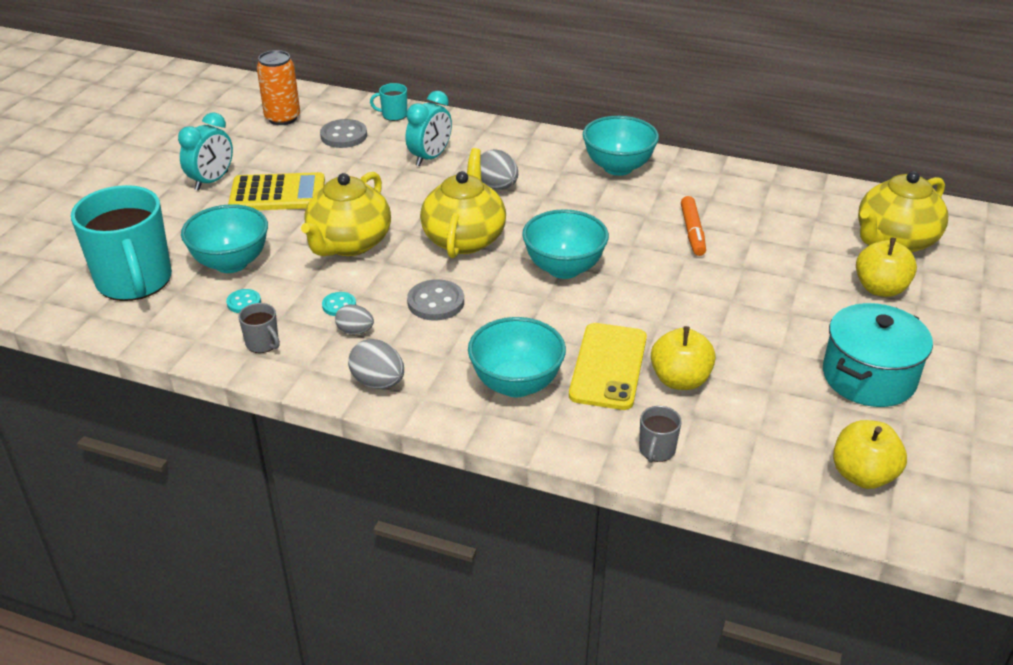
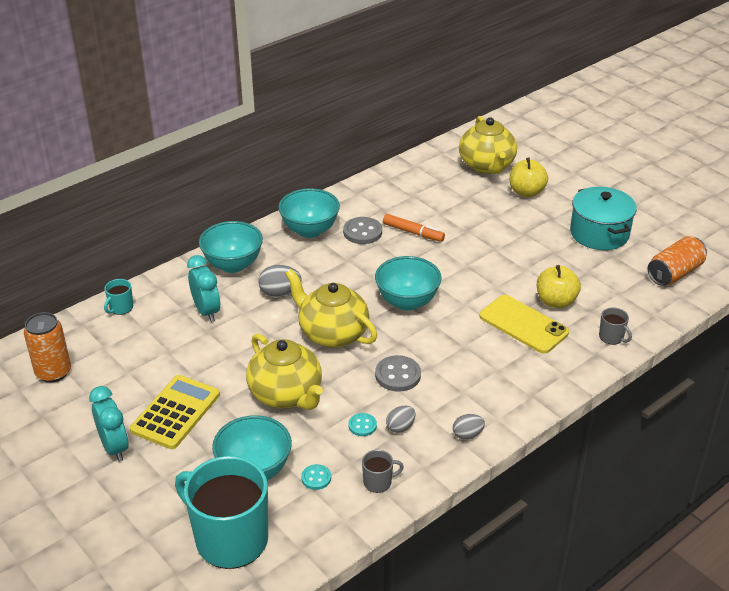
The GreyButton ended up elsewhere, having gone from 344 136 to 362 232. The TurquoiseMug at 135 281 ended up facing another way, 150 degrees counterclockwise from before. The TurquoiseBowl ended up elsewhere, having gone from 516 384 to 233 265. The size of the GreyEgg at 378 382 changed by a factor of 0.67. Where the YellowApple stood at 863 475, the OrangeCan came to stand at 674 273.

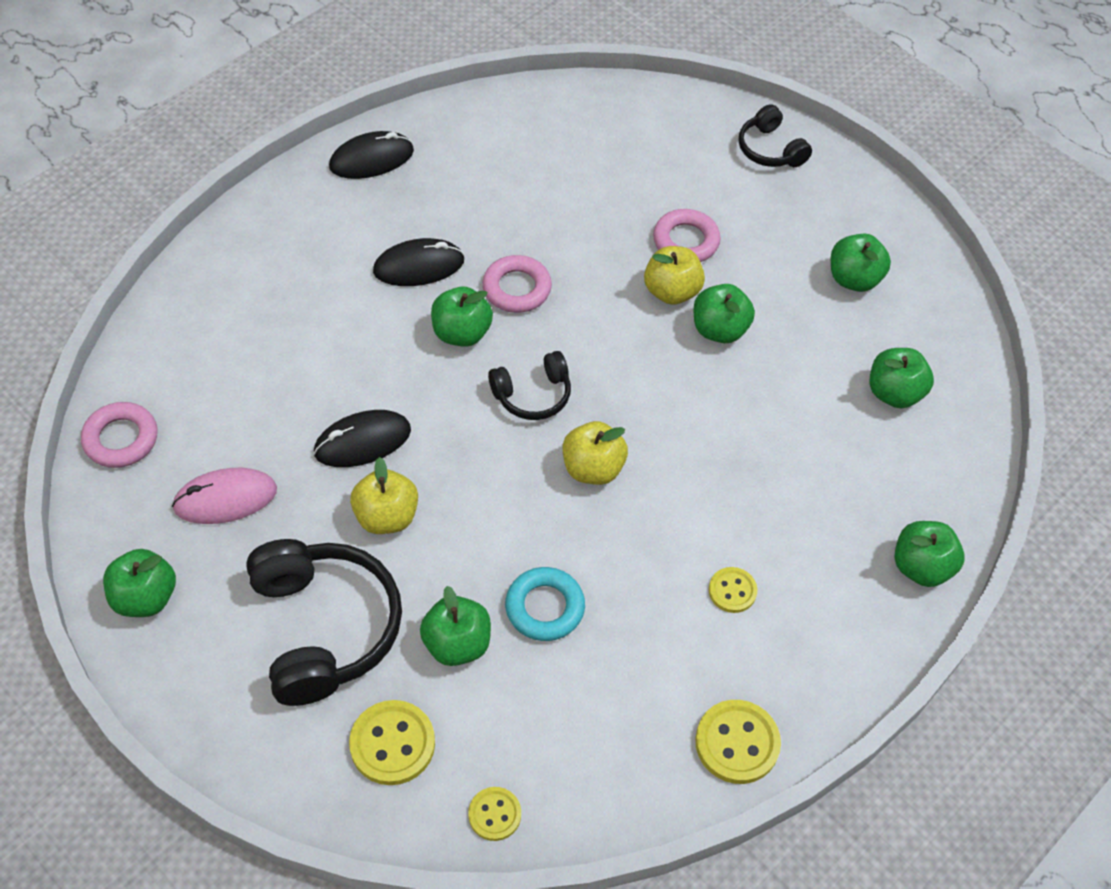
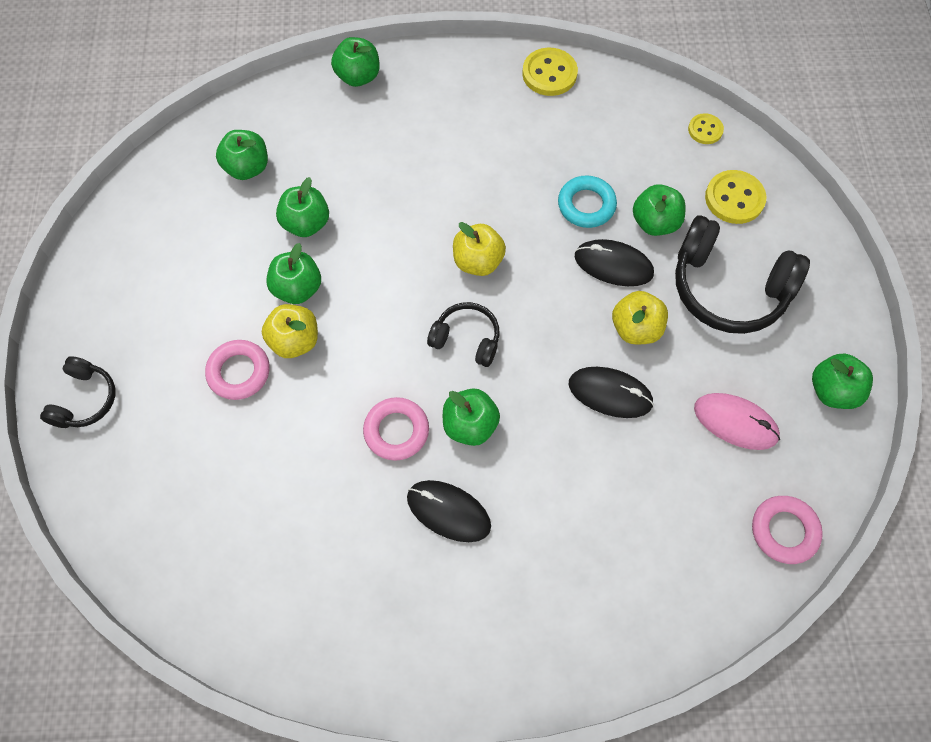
The BlackMouse ended up elsewhere, having gone from 371 159 to 613 265. The GreenApple ended up elsewhere, having gone from 854 279 to 306 223. The BlackHeadphones at 324 628 ended up facing another way, 90 degrees counterclockwise from before. The second view lost the YellowButton at 732 591.

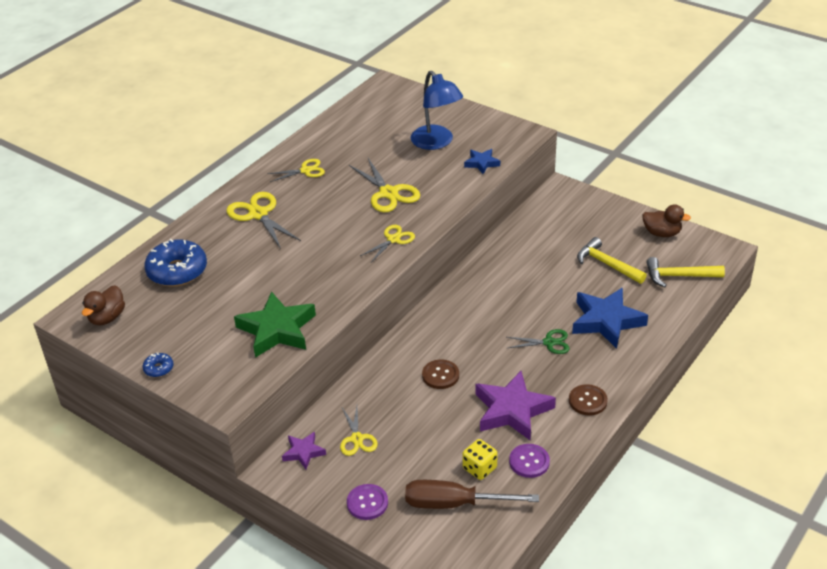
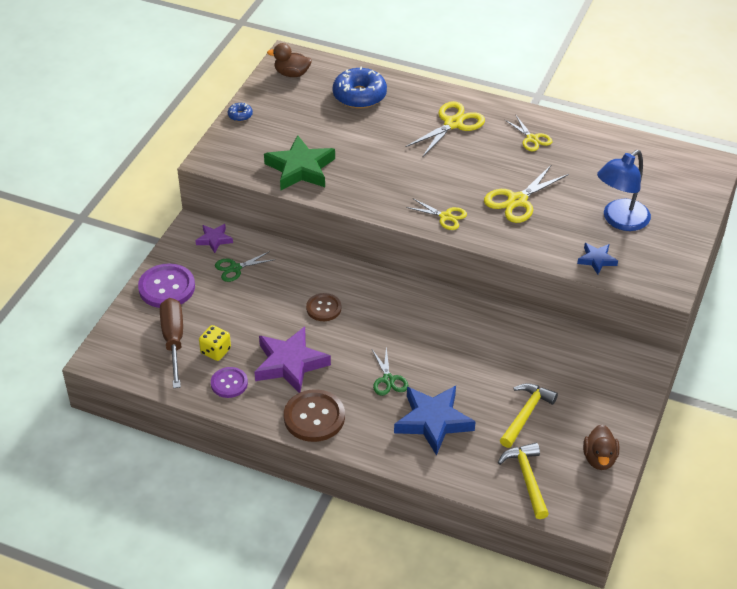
The size of the BrownButton at 587 401 changed by a factor of 1.62. What was the YellowScissors at 357 439 turned into the GreenScissors at 235 268. The size of the PurpleButton at 367 503 changed by a factor of 1.62.

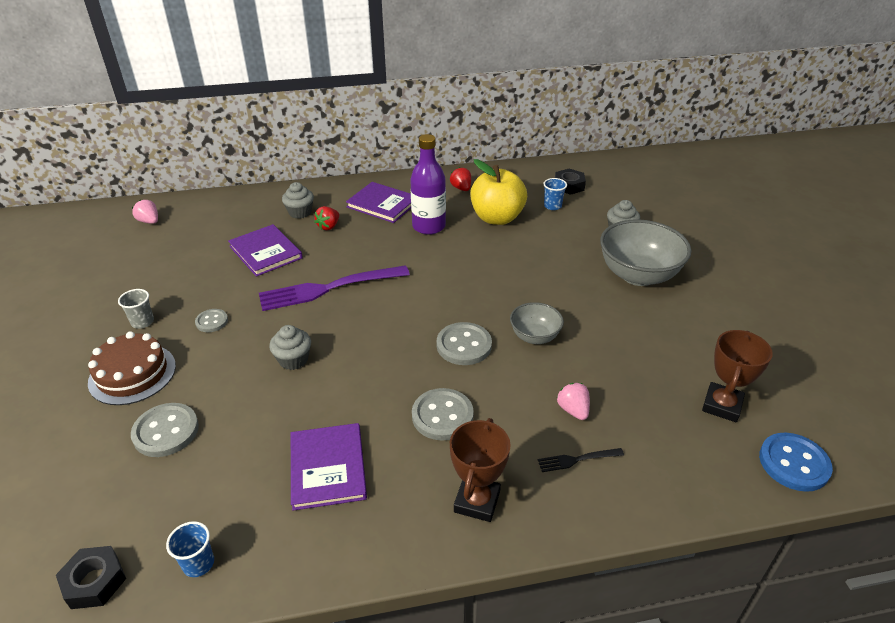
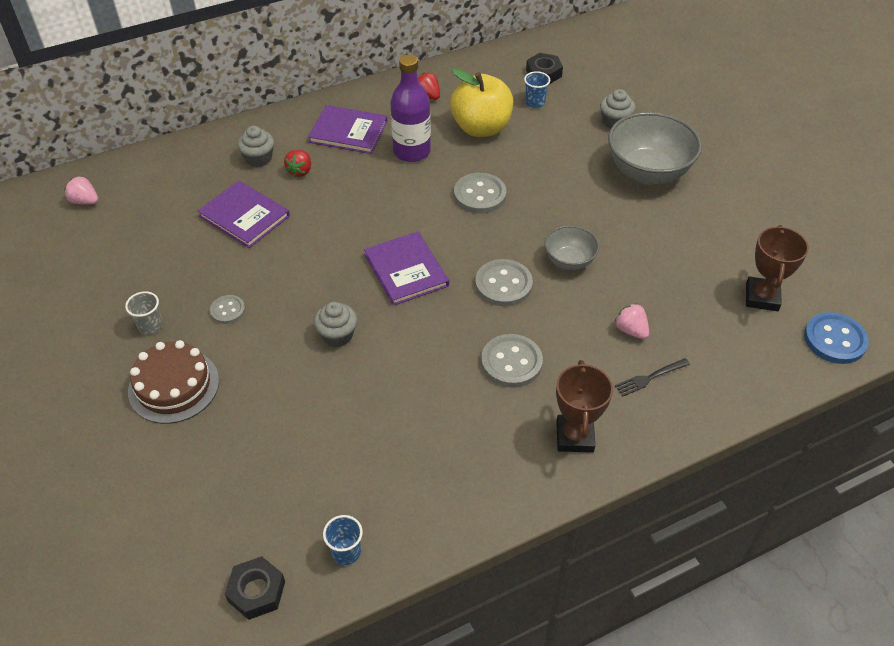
The second view lost the PurpleFork at 329 288. The GreyButton ended up elsewhere, having gone from 166 431 to 479 195. The PurpleBook ended up elsewhere, having gone from 328 467 to 406 270.

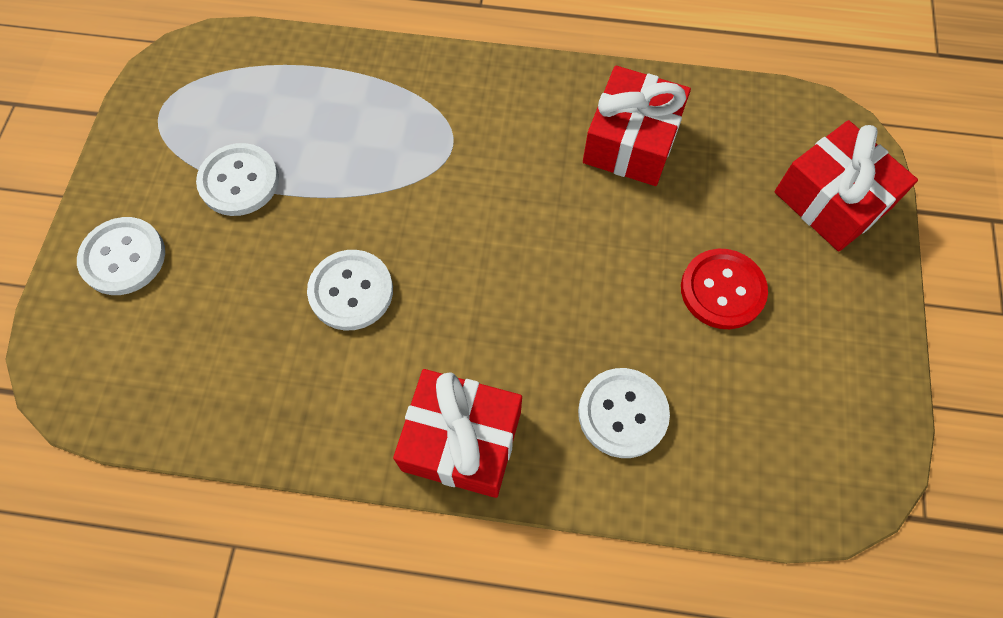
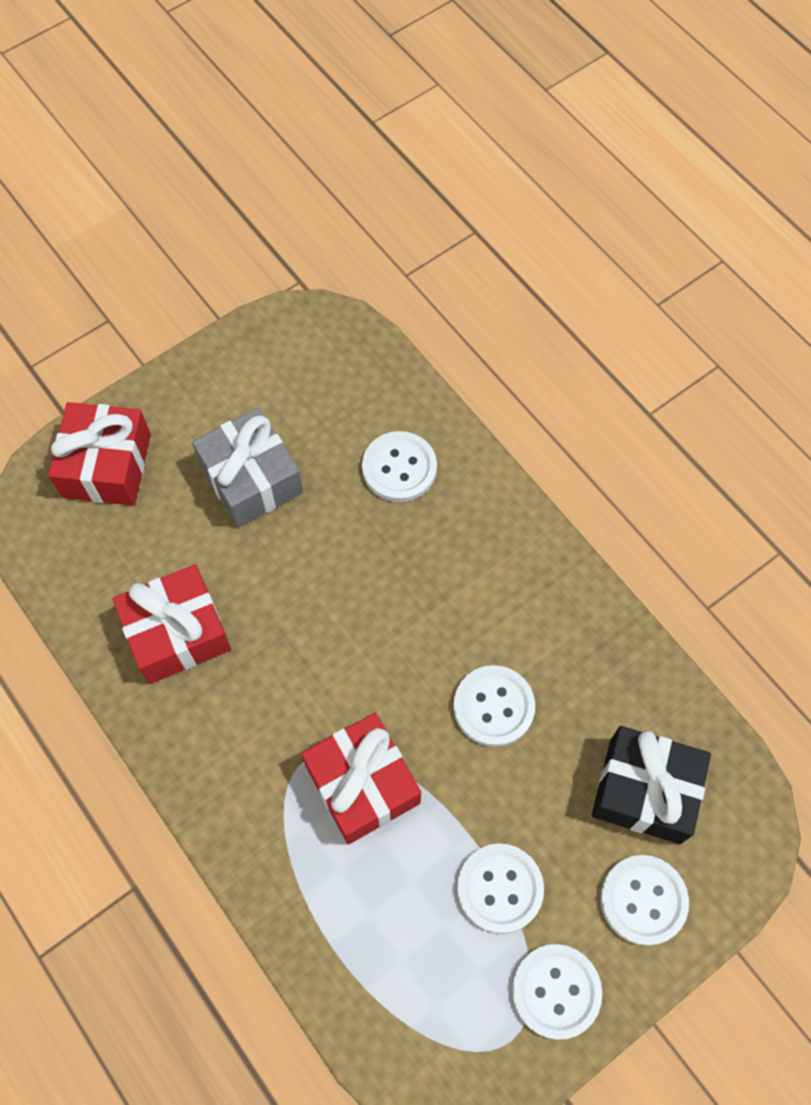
Where the RedButton stood at 722 290, the GreyGift came to stand at 251 479. The RedGift ended up elsewhere, having gone from 461 440 to 362 784. The second view gained the BlackGift at 645 790. The second view gained the WhiteButton at 556 991.

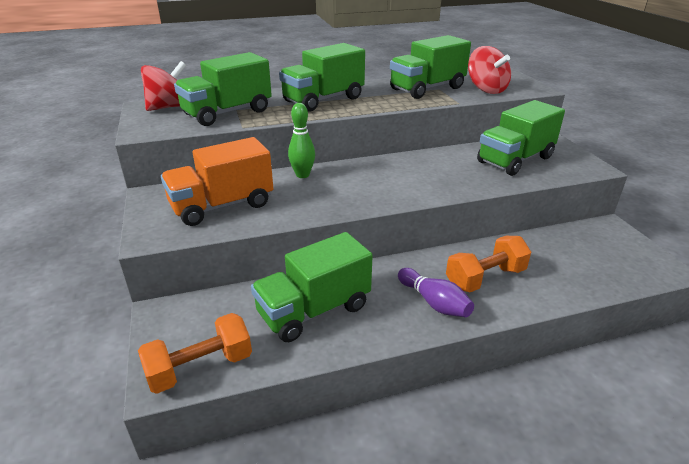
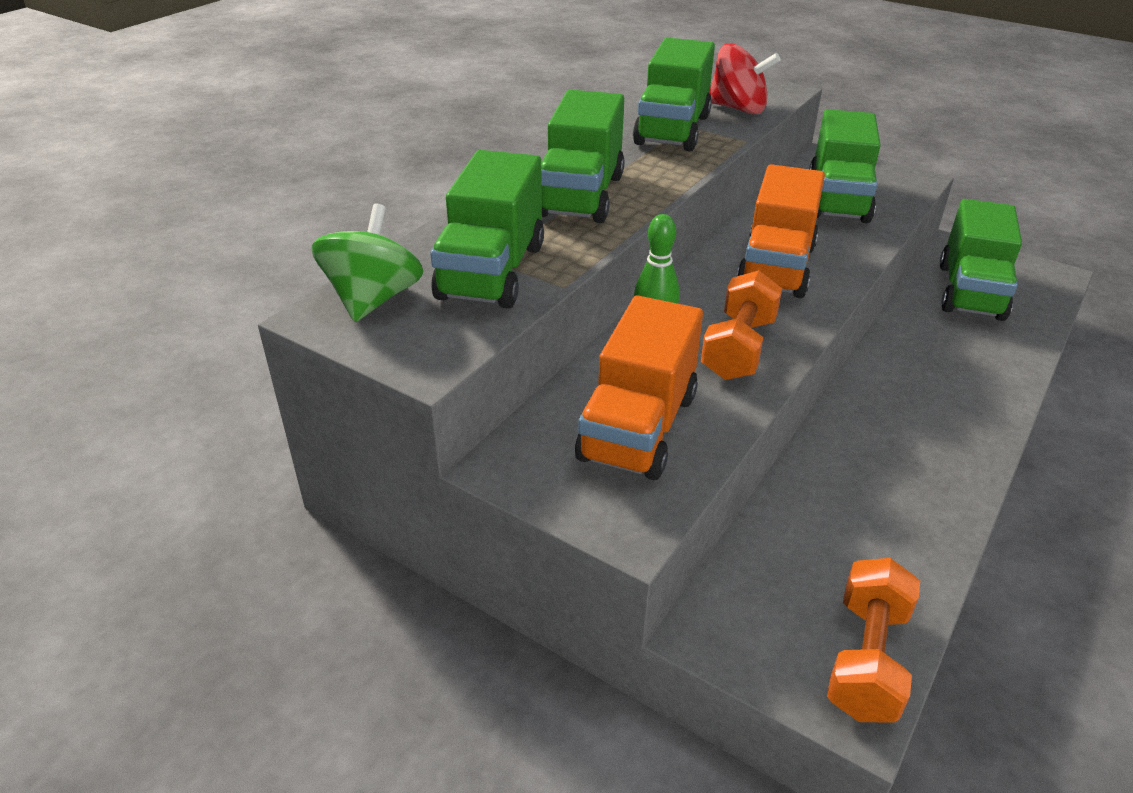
What was the RedSpinningTop at 169 107 turned into the GreenSpinningTop at 373 299. The GreenTruck ended up elsewhere, having gone from 314 310 to 970 291. The OrangeDumbbell ended up elsewhere, having gone from 485 278 to 738 348. The second view lost the PurpleBowlingPin at 434 302. The second view gained the OrangeTruck at 776 267.

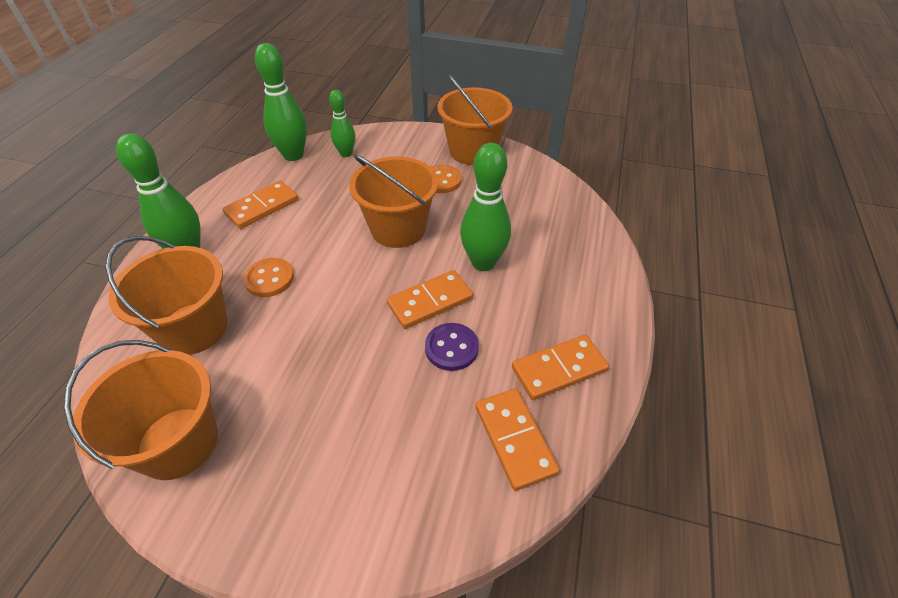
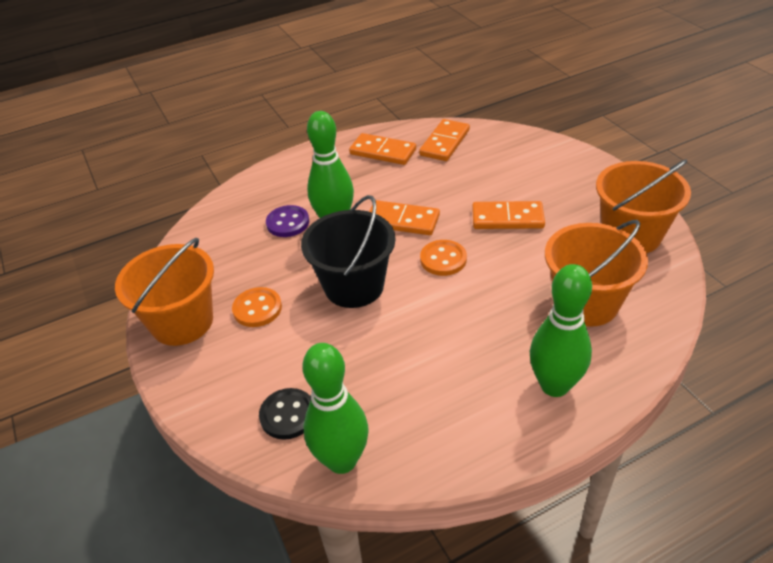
Where the GreenBowlingPin stood at 346 153, the BlackButton came to stand at 288 415. What was the OrangeBucket at 398 228 turned into the BlackBucket at 354 286. The OrangeDomino ended up elsewhere, having gone from 262 207 to 507 218. The OrangeButton ended up elsewhere, having gone from 269 279 to 443 259. The PurpleButton ended up elsewhere, having gone from 451 348 to 288 223.

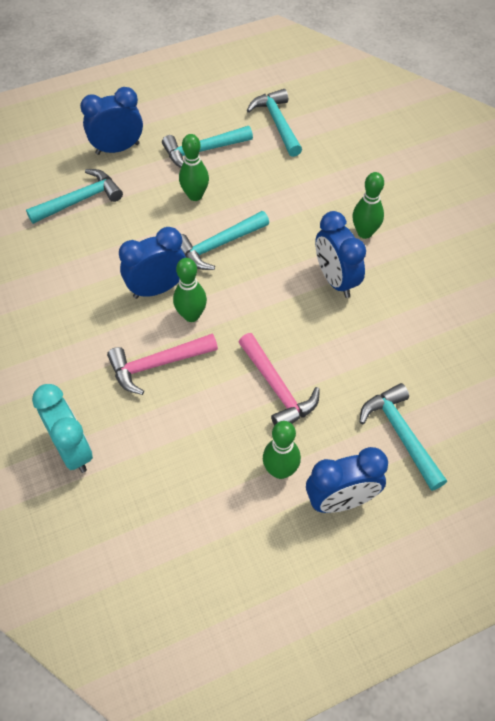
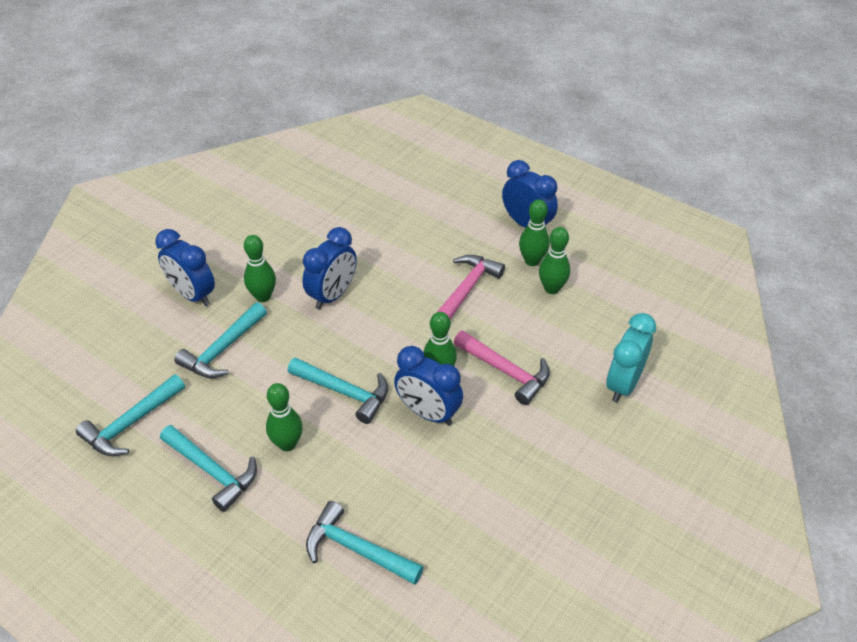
The BlueClock ended up elsewhere, having gone from 117 149 to 192 295. The TurquoiseHammer ended up elsewhere, having gone from 401 434 to 222 349. The second view gained the GreenBowlingPin at 551 288.

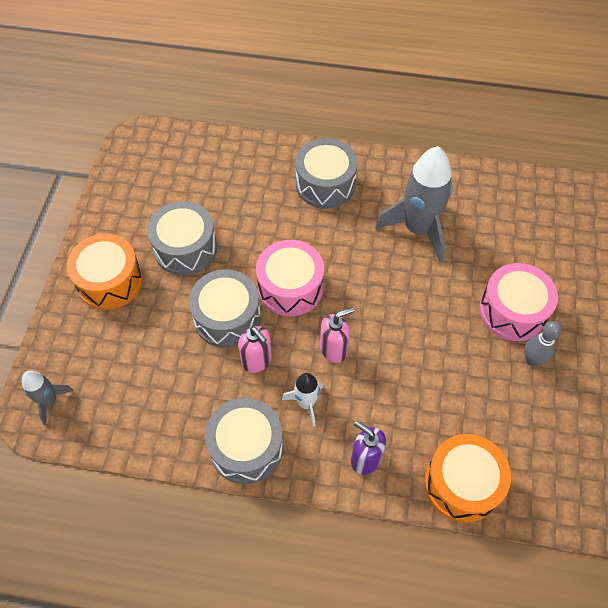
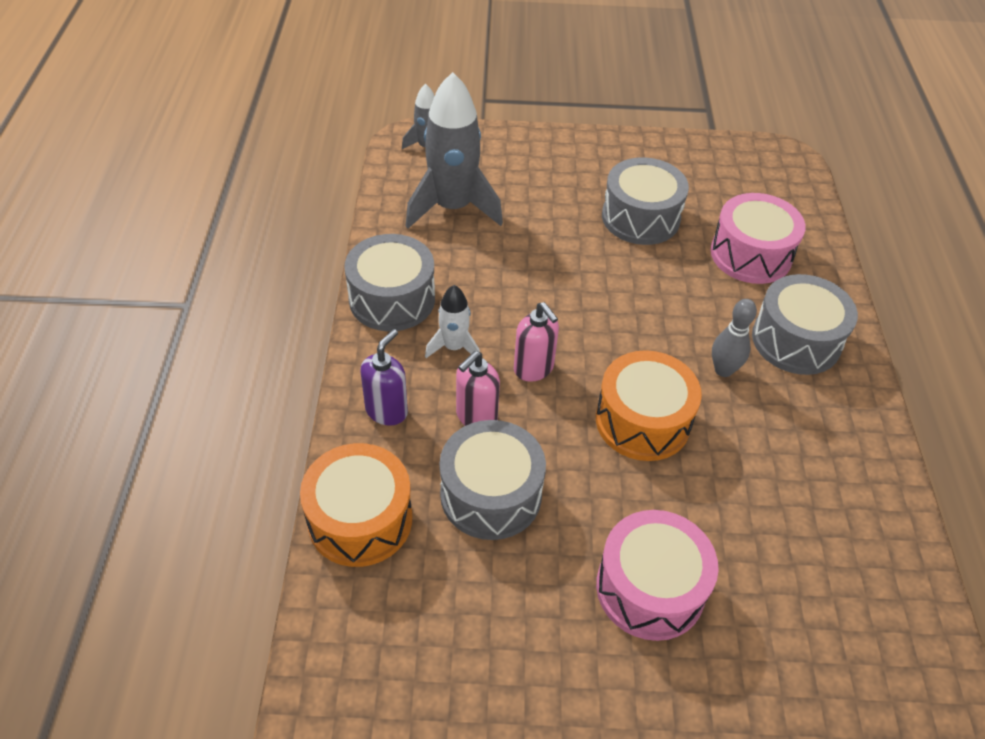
The GreyRocket ended up elsewhere, having gone from 418 229 to 453 208. The OrangeDrum ended up elsewhere, having gone from 110 281 to 642 421. The PinkDrum ended up elsewhere, having gone from 290 287 to 751 254. The GreyDrum ended up elsewhere, having gone from 227 317 to 491 494. The GreyBowlingPin ended up elsewhere, having gone from 532 360 to 723 370. The PinkSoapDispenser ended up elsewhere, having gone from 257 361 to 476 417.

